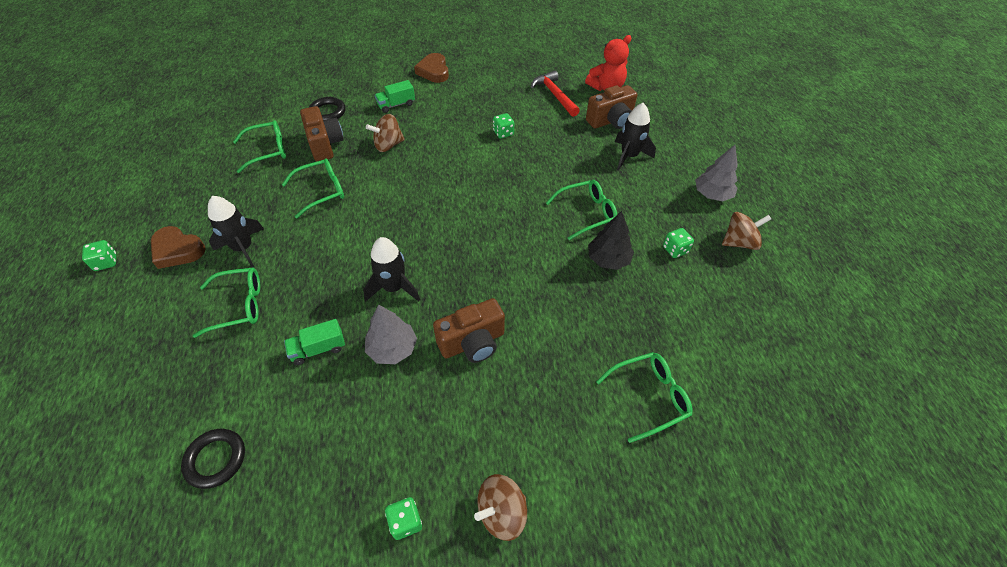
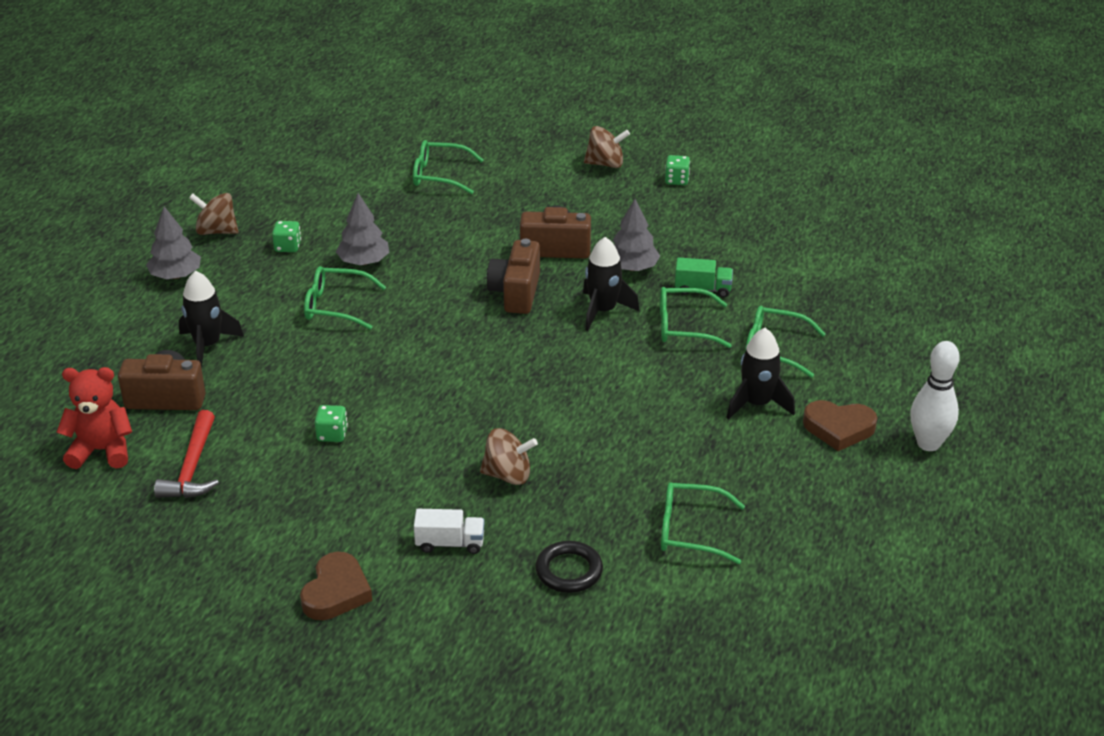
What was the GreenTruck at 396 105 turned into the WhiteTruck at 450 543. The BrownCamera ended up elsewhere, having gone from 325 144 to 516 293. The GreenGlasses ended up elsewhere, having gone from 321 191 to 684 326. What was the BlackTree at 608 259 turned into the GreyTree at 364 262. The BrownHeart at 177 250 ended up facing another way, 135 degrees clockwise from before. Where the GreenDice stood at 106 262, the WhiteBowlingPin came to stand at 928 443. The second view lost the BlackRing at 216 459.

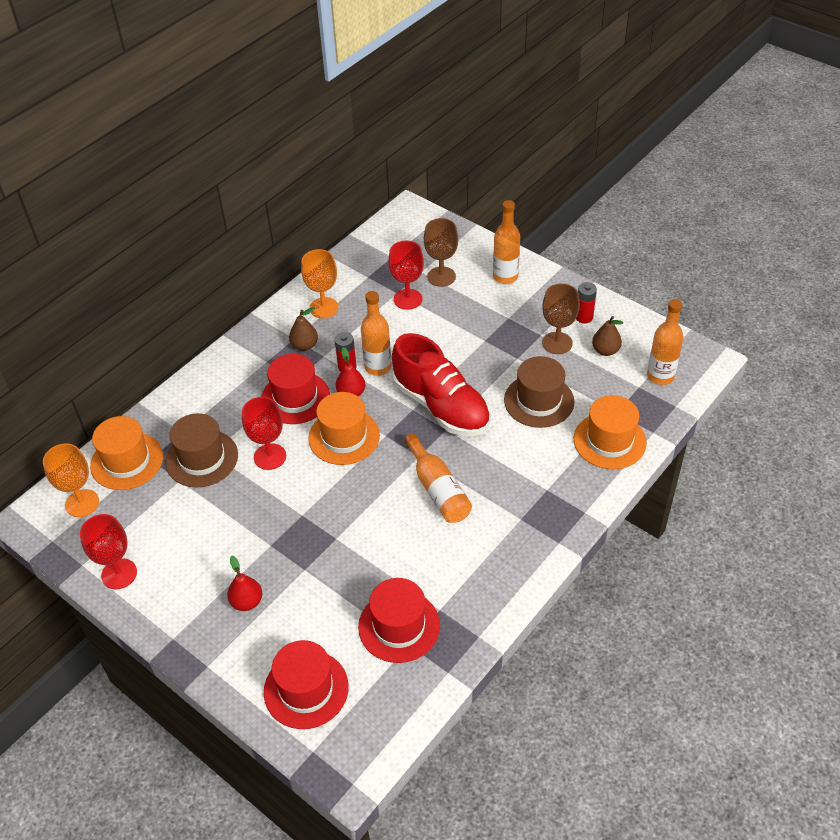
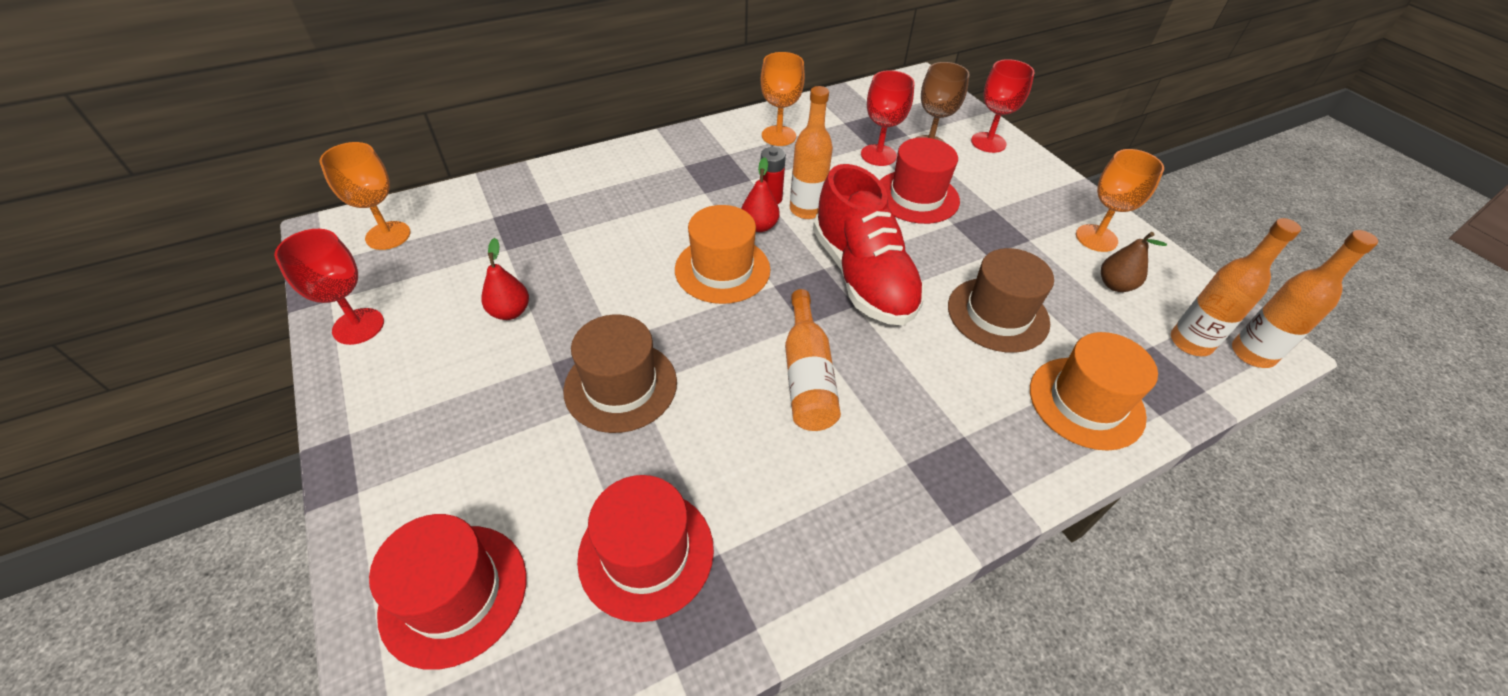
The OrangeBottle ended up elsewhere, having gone from 505 277 to 1252 354. Where the RedBattery stood at 584 317, the OrangeGoblet came to stand at 1096 238. The second view lost the BrownGoblet at 557 343. The second view lost the BrownPear at 304 345. The RedHat ended up elsewhere, having gone from 295 398 to 916 197. The RedGoblet ended up elsewhere, having gone from 270 456 to 988 142. The BrownHat ended up elsewhere, having gone from 202 458 to 620 386. The second view lost the OrangeHat at 127 461. The RedPear ended up elsewhere, having gone from 247 602 to 510 312.

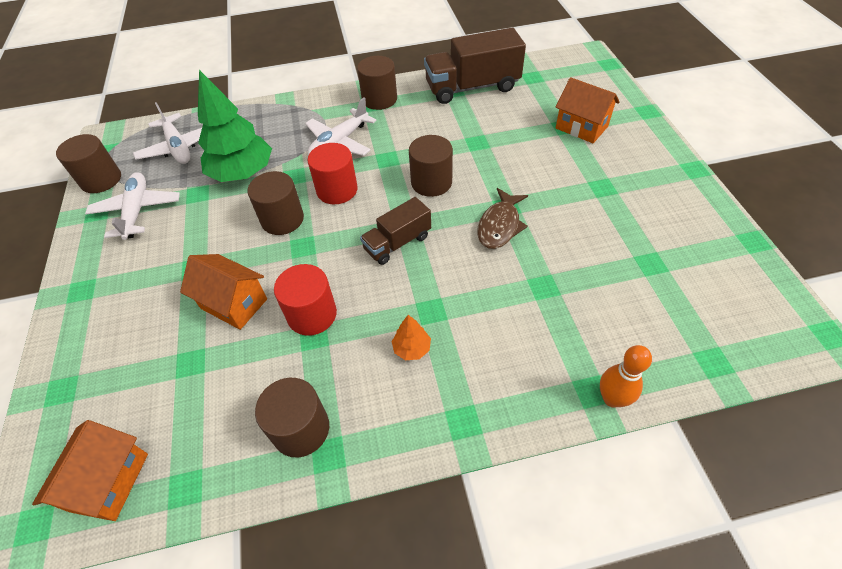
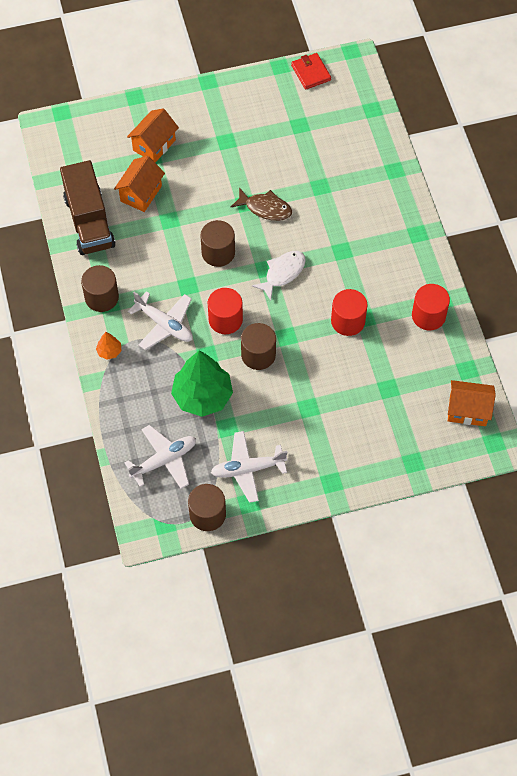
Where the BrownTruck stood at 397 243, the WhiteFish came to stand at 282 273. The OrangeHouse ended up elsewhere, having gone from 234 304 to 141 193. The OrangeTree ended up elsewhere, having gone from 412 348 to 109 351. The second view lost the OrangeBowlingPin at 612 398. What was the BrownCylinder at 301 429 turned into the RedCylinder at 428 316. The second view gained the RedWallet at 310 73.

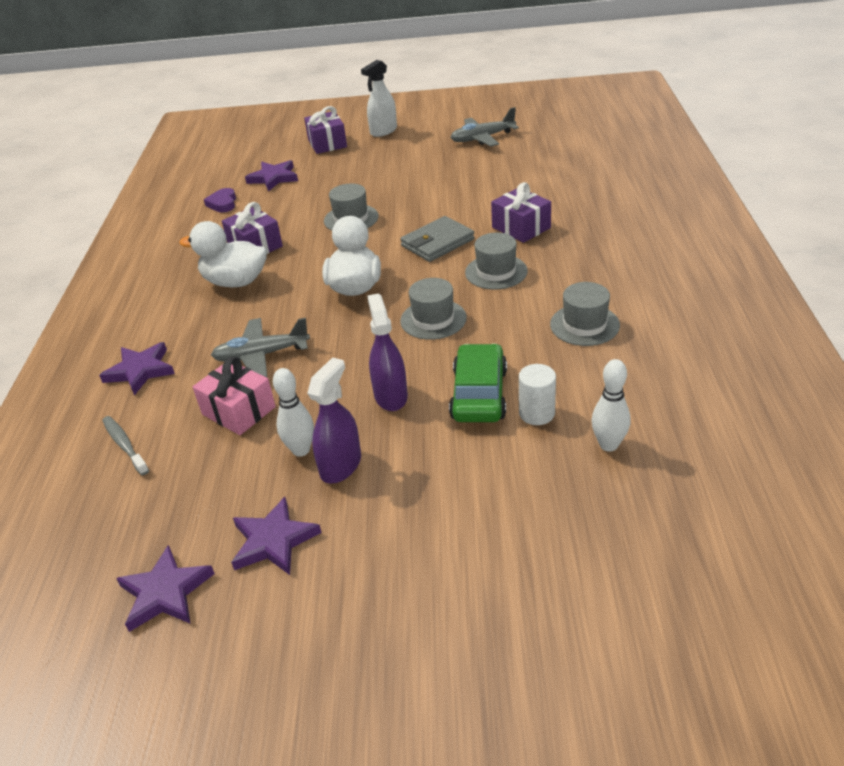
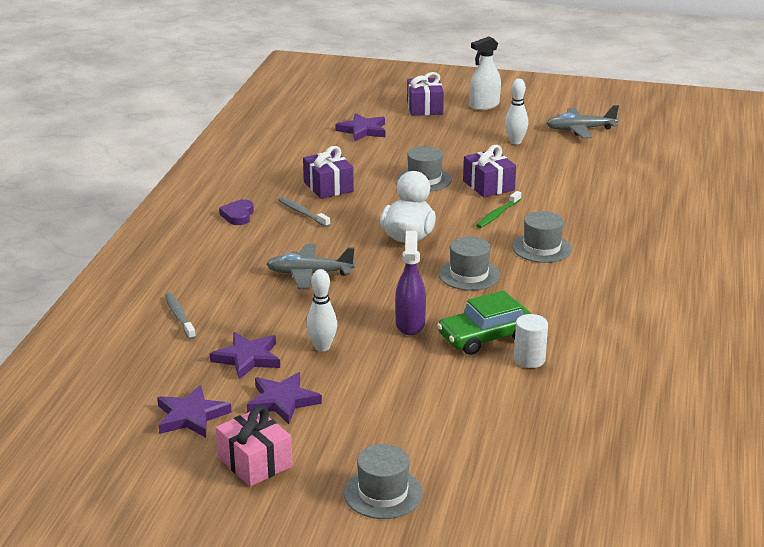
The PurpleGift ended up elsewhere, having gone from 521 227 to 488 185. The PurpleHeart ended up elsewhere, having gone from 223 203 to 238 215. Where the GreyWallet stood at 437 243, the GreenToothbrush came to stand at 498 214. Where the WhiteDuck stood at 235 282, the GreyToothbrush came to stand at 302 213. The GreyHat ended up elsewhere, having gone from 584 325 to 383 493. The PurpleStar ended up elsewhere, having gone from 140 371 to 247 358. The GreenCar at 479 394 ended up facing another way, 135 degrees counterclockwise from before. The PinkGift ended up elsewhere, having gone from 238 411 to 255 462. The second view lost the PurpleSprayBottle at 341 465. The WhiteBowlingPin ended up elsewhere, having gone from 608 445 to 515 142.

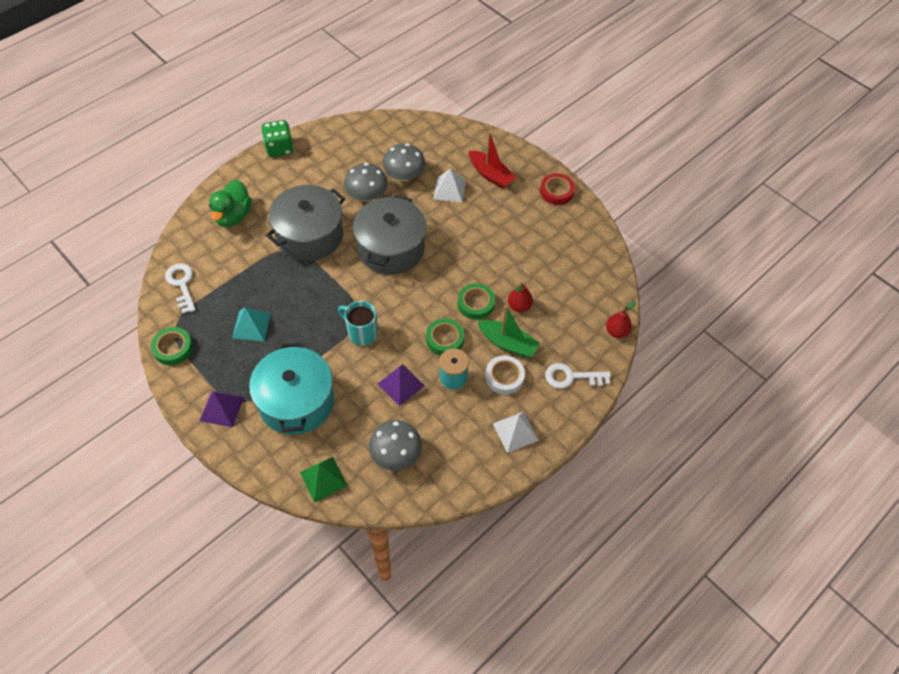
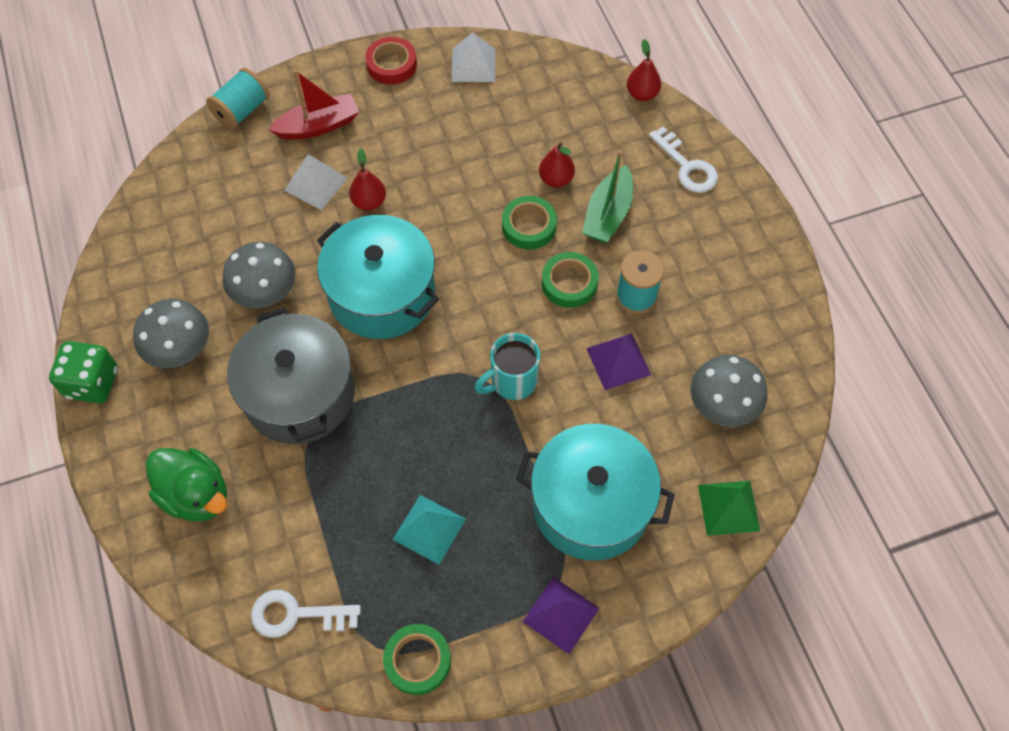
The GreyMushroom ended up elsewhere, having gone from 404 175 to 179 348. What was the GreyPot at 391 248 turned into the TurquoisePot at 382 294. The GreenBoat at 507 343 ended up facing another way, 150 degrees clockwise from before. The second view lost the WhiteTape at 504 377. The WhiteKey at 571 377 ended up facing another way, 60 degrees counterclockwise from before. The WhitePyramid ended up elsewhere, having gone from 515 431 to 473 65. The second view gained the TurquoiseSpool at 242 111. The second view gained the RedPear at 369 202.

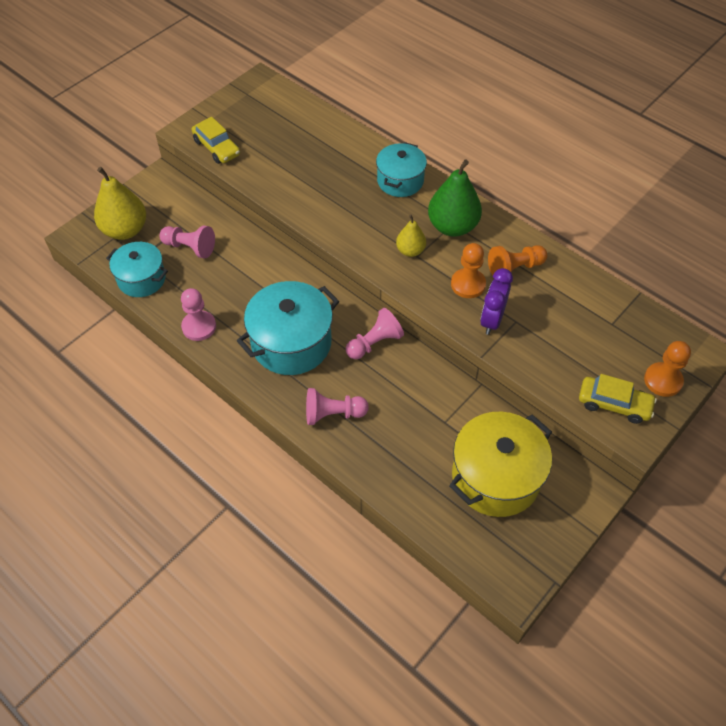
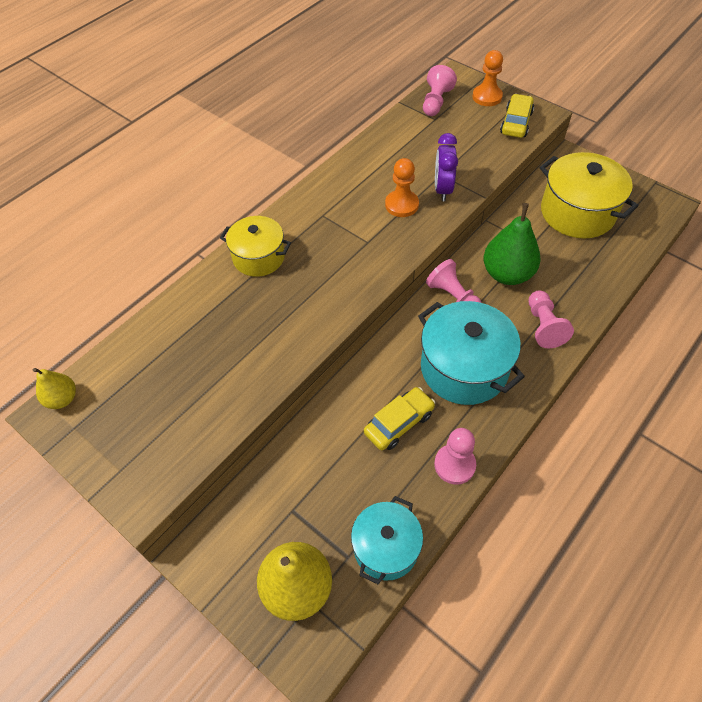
The YellowCar ended up elsewhere, having gone from 217 148 to 399 423. What was the TurquoisePot at 400 181 turned into the YellowPot at 259 257. The GreenPear ended up elsewhere, having gone from 452 226 to 507 274. The YellowPear ended up elsewhere, having gone from 410 251 to 62 399. The PinkPawn ended up elsewhere, having gone from 190 247 to 436 102. The second view lost the OrangePawn at 515 268. The PurpleClock at 492 320 ended up facing another way, 75 degrees clockwise from before.

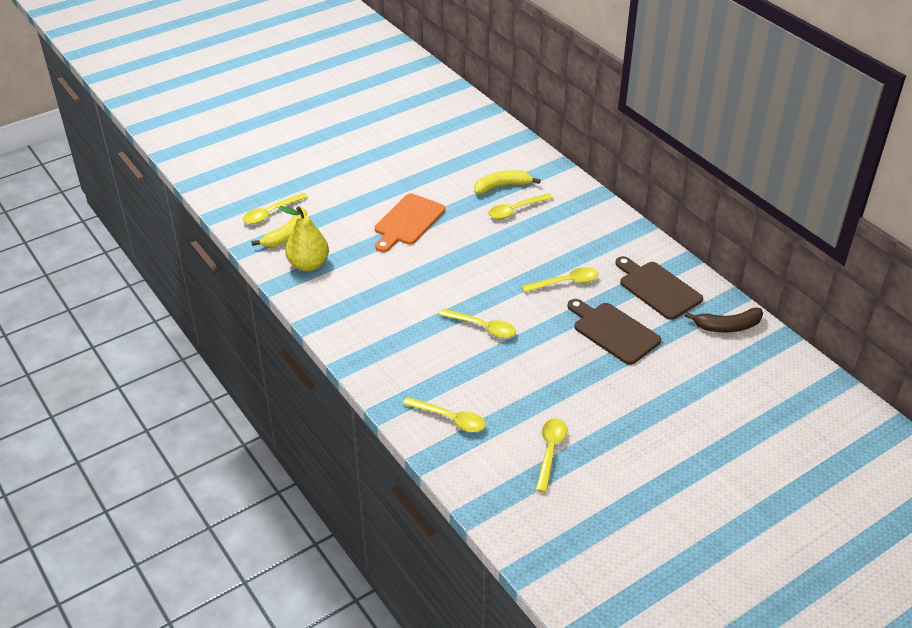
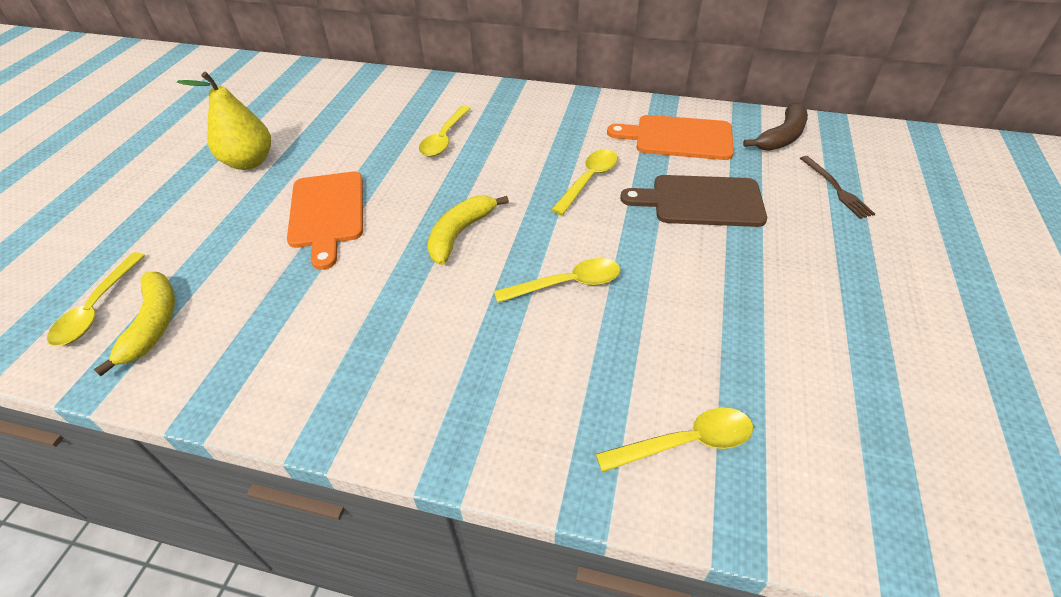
The YellowBanana ended up elsewhere, having gone from 502 186 to 460 233. The YellowPear ended up elsewhere, having gone from 308 264 to 249 162. What was the BrownCuttingBoard at 657 288 turned into the OrangeCuttingBoard at 678 138. The second view lost the YellowSpoon at 550 452. The second view gained the BrownFork at 836 188.

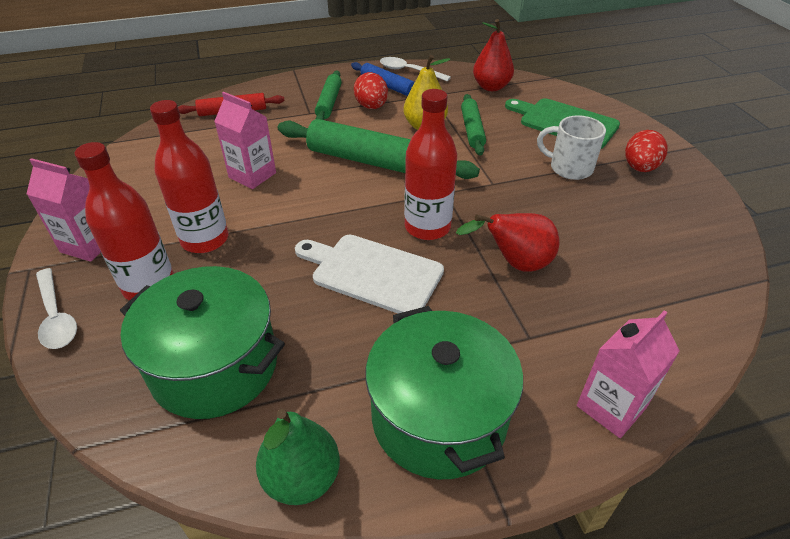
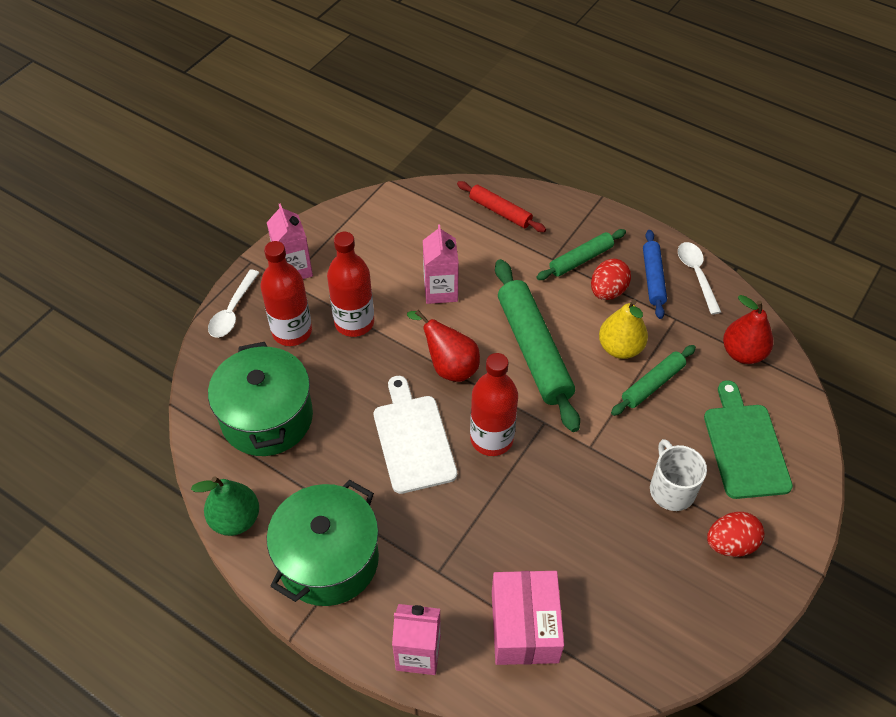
The RedPear ended up elsewhere, having gone from 515 264 to 449 366. The second view gained the PinkBox at 524 626.

